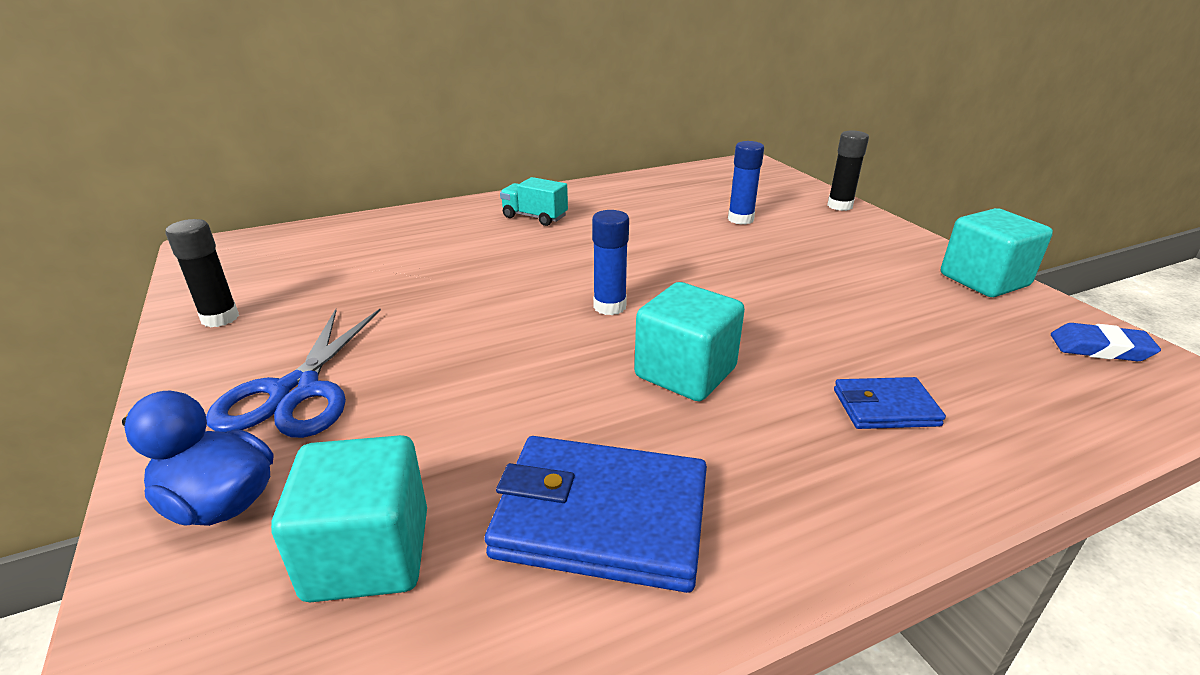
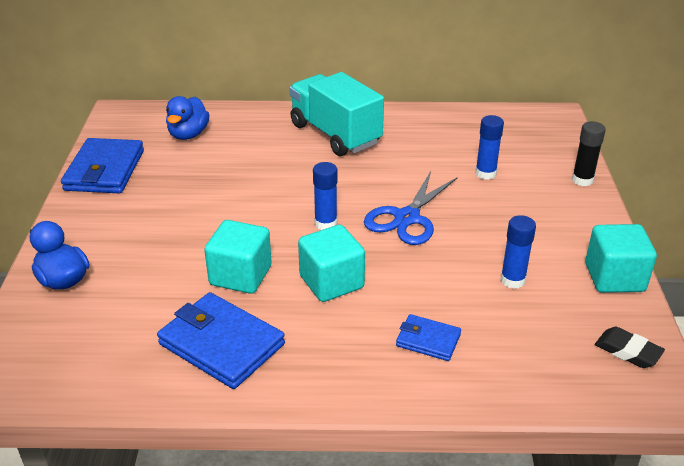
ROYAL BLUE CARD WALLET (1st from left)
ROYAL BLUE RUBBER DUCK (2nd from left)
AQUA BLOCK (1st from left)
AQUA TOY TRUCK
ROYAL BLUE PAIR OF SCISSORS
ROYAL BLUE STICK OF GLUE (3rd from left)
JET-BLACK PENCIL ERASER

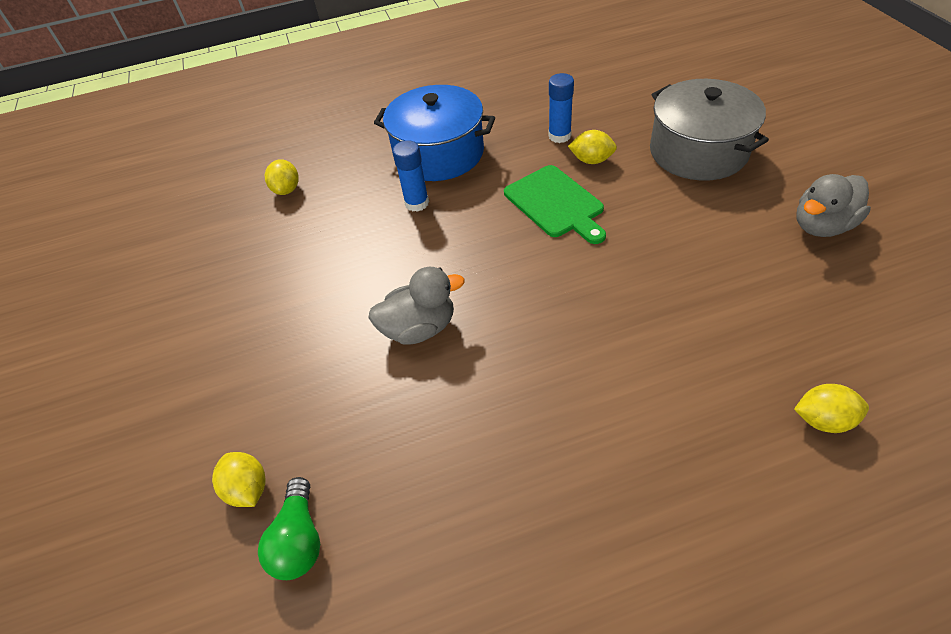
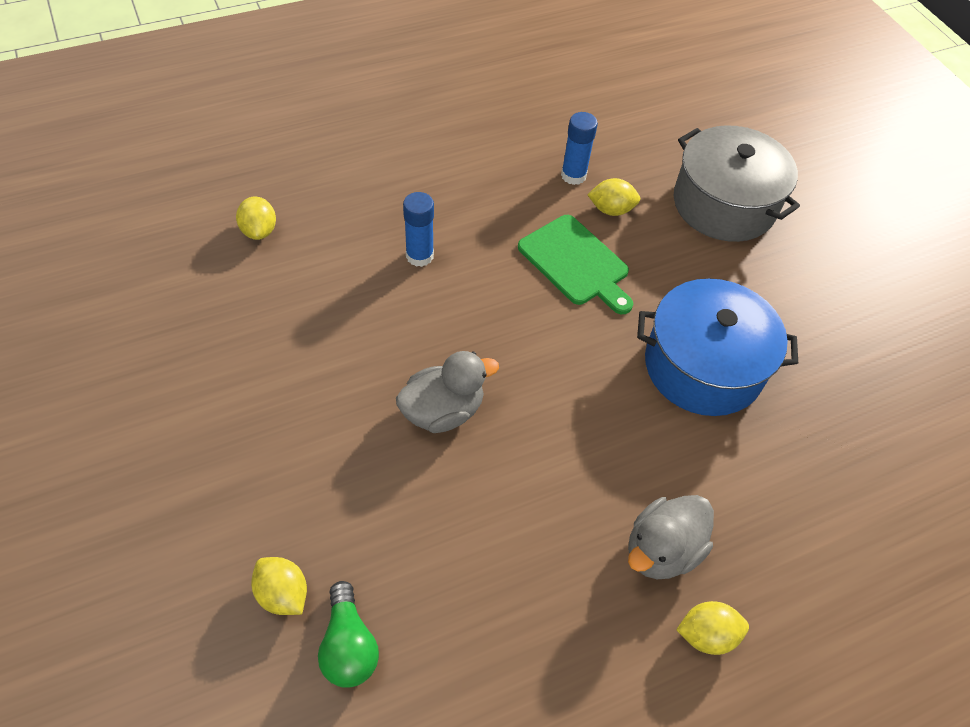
GRAY RUBBER DUCK (2nd from left)
ROYAL BLUE STOCKPOT
YELLOW TOY LEMON (4th from left)

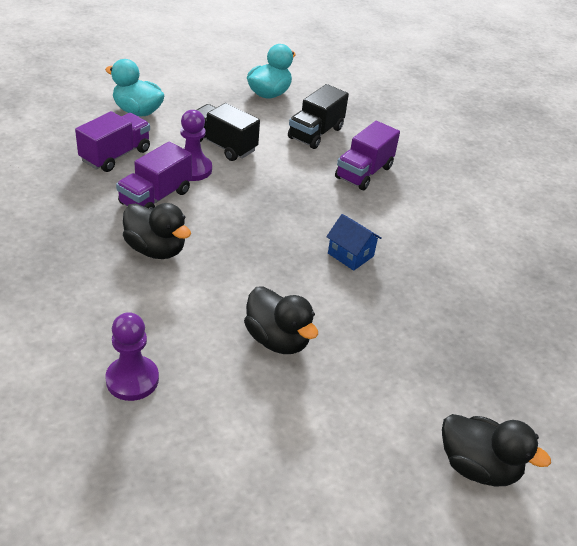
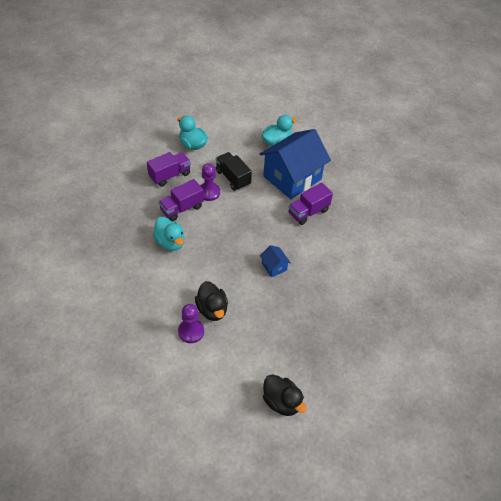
AQUA RUBBER DUCK (1st from left)
VIOLET CHESS PAWN (1st from left)
ROYAL BLUE TOY HOUSE (2nd from left)

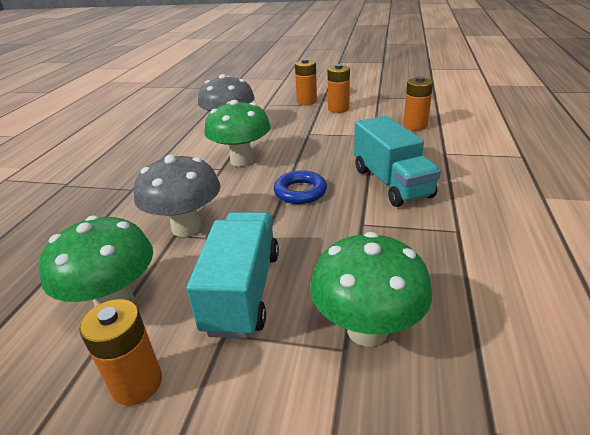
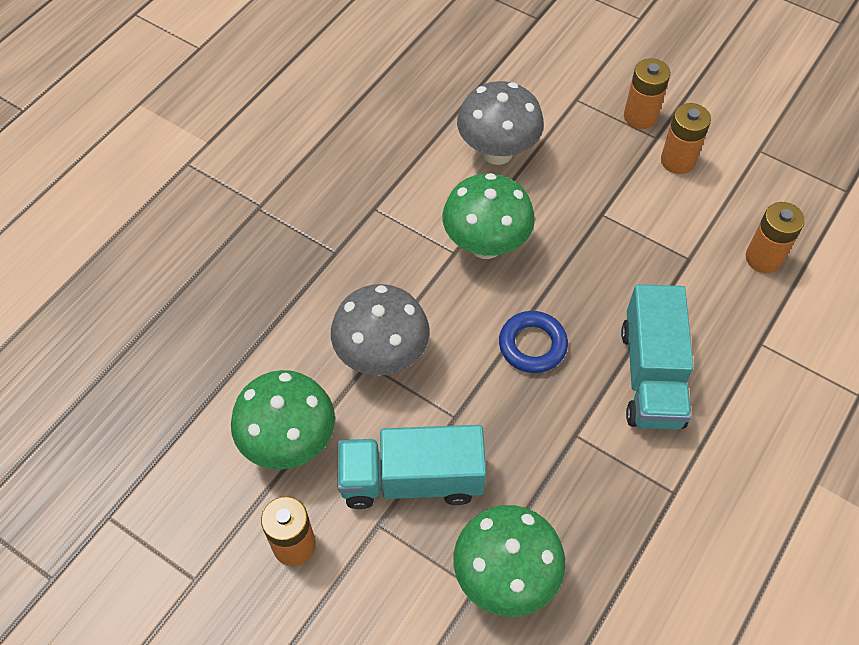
AQUA TOY TRUCK (1st from left)

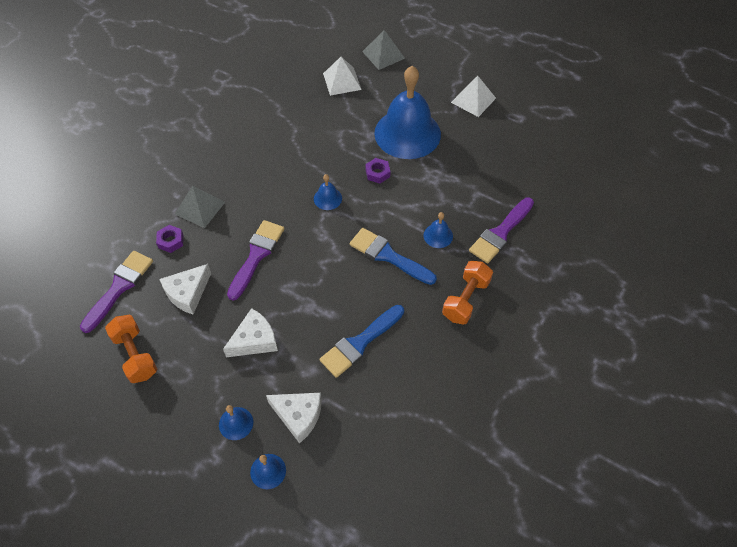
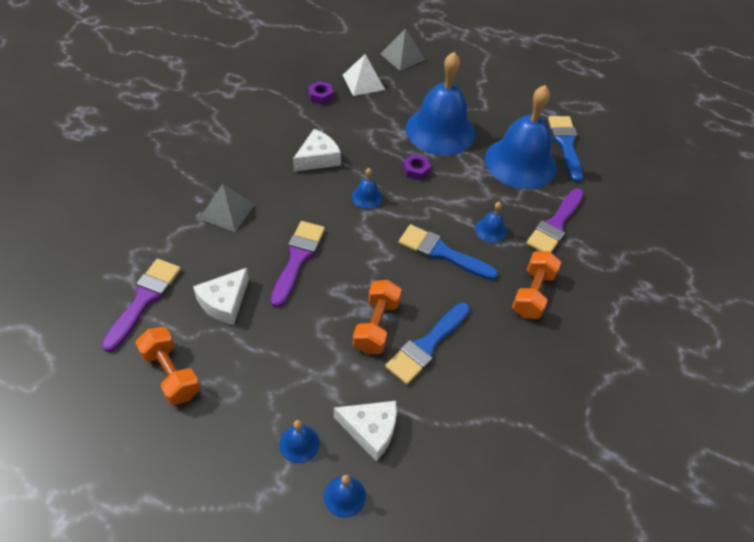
WHITE PIECE OF CHEESE (2nd from left)
VIOLET HEXAGON NUT (1st from left)
BRIGHT ORANGE HAND WEIGHT (2nd from left)
ROYAL BLUE HAND BELL (6th from left)
ROYAL BLUE BRUSH (3rd from left)
WHITE PYRAMID (2nd from left in the first image)

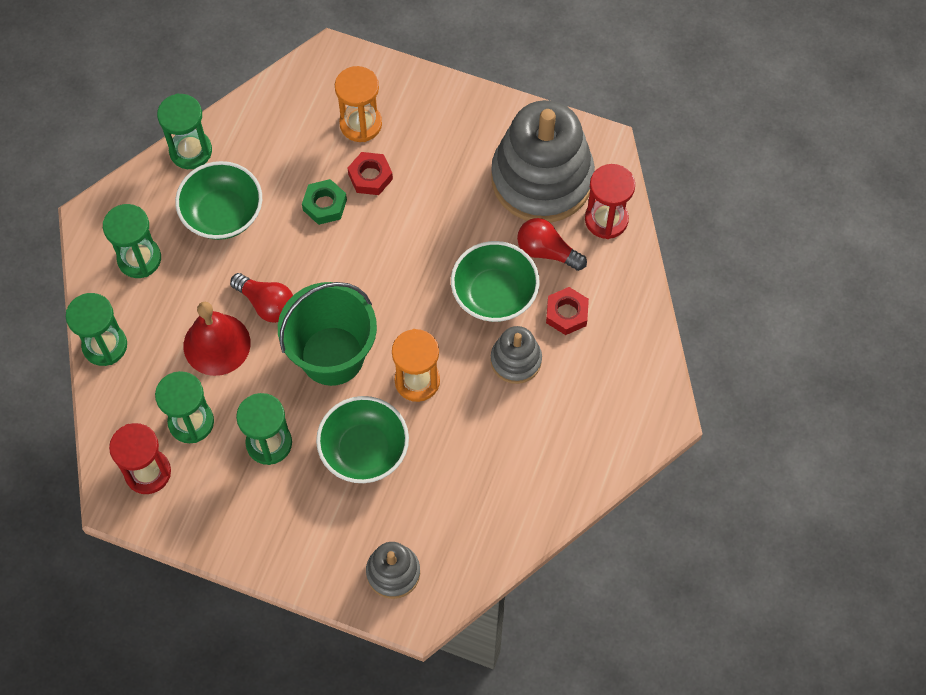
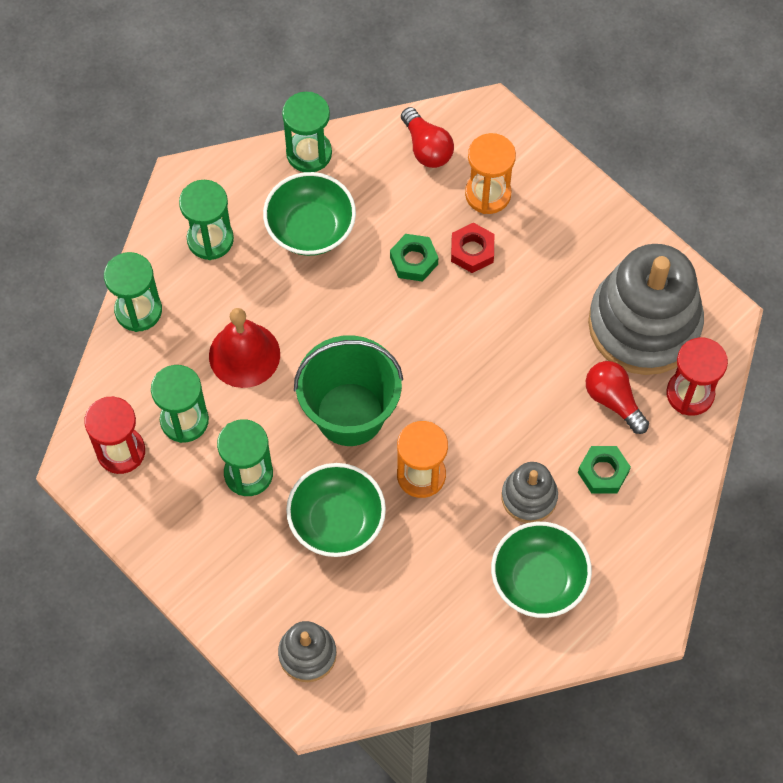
CRIMSON LIGHTBULB (1st from left)
EMERALD SERVING BOWL (3rd from left)
EMERALD HEXAGON NUT (2nd from left)

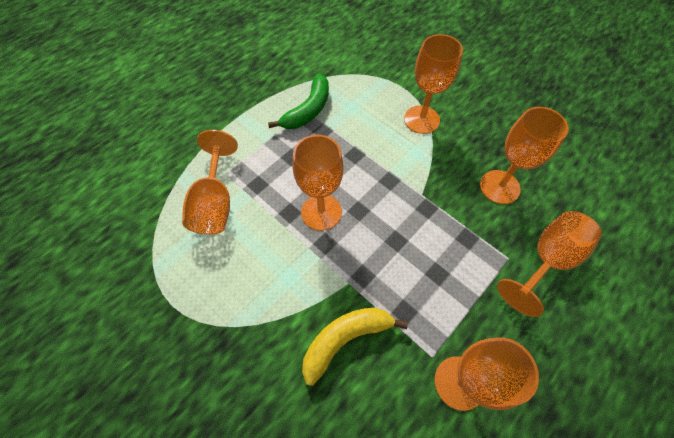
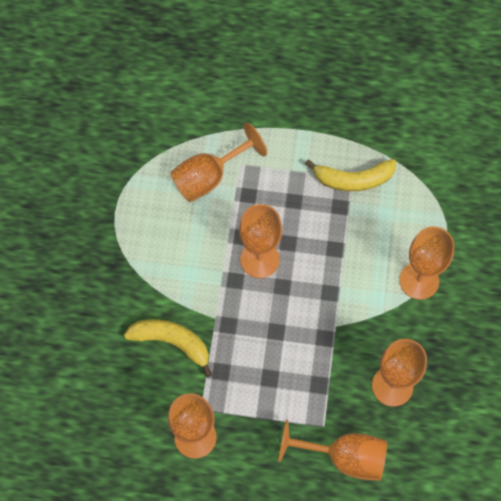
YELLOW BANANA (2nd from left)

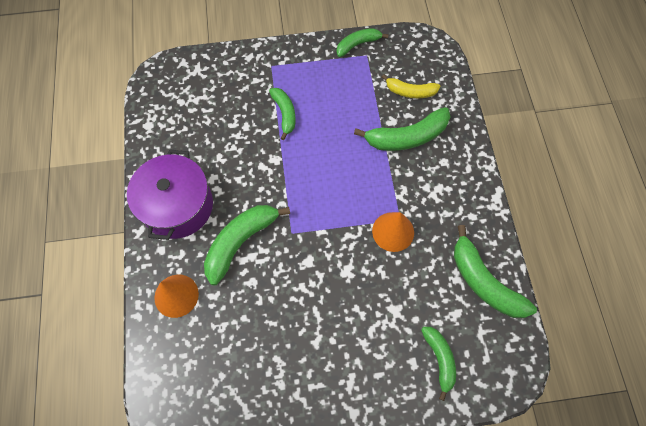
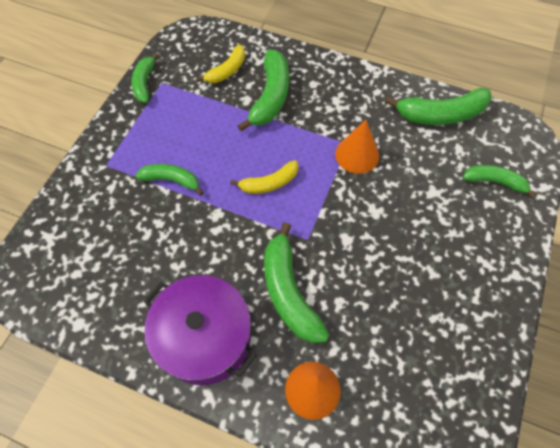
YELLOW BANANA (2nd from left)

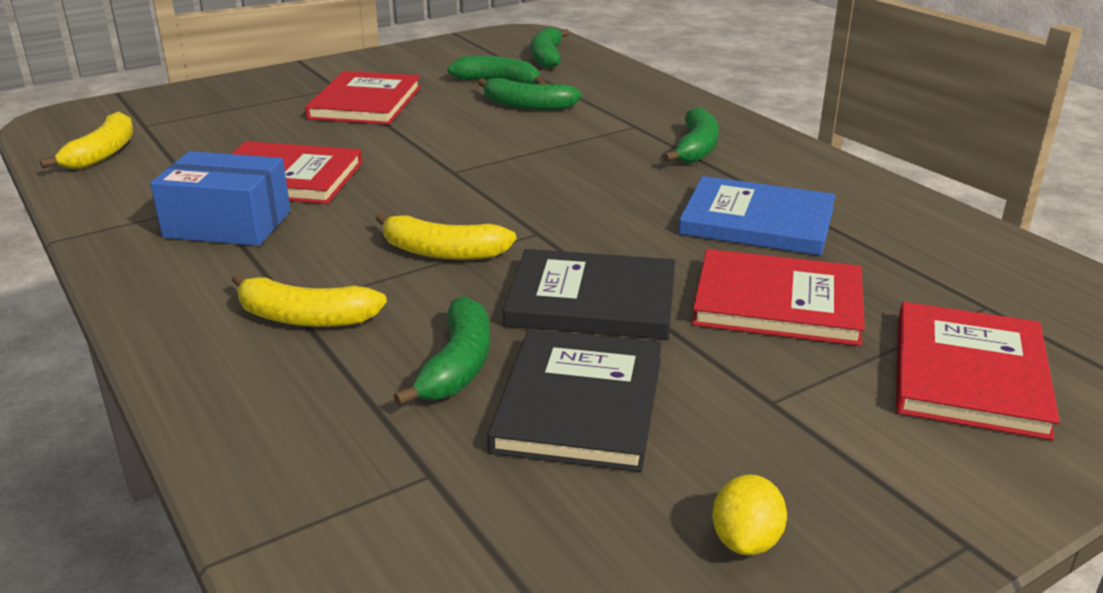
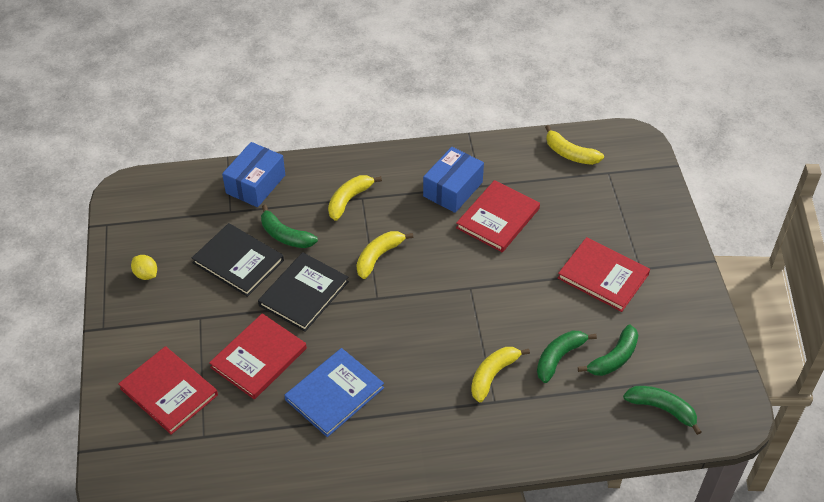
ROYAL BLUE PACKAGE (1st from left)
YELLOW BANANA (3rd from left)
EMERALD BANANA (5th from left in the first image)

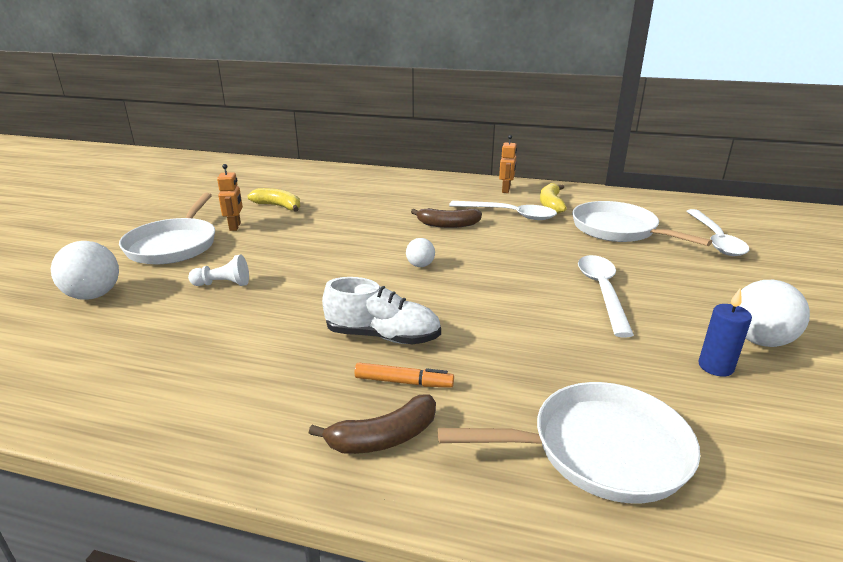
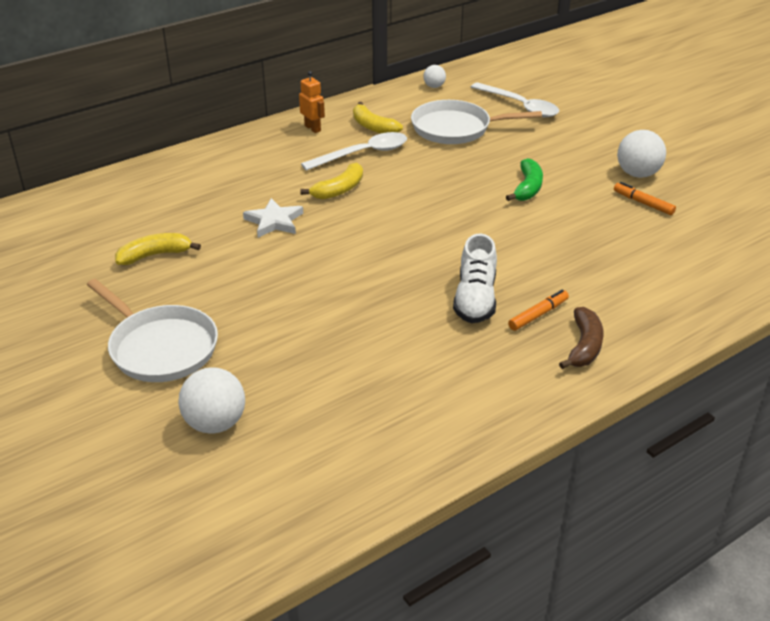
WHITE STAR SHAPE
YELLOW BANANA (2nd from left)
WHITE PLAY BALL (2nd from left)
WHITE LACE-UP SHOE
EMERALD BANANA
BRIGHT ORANGE FELT PEN (2nd from left)
WHITE CHESS PAWN
BRIGHT ORANGE ROBOT FIGURE (1st from left in the first image)
WHITE PAN (2nd from left in the first image)

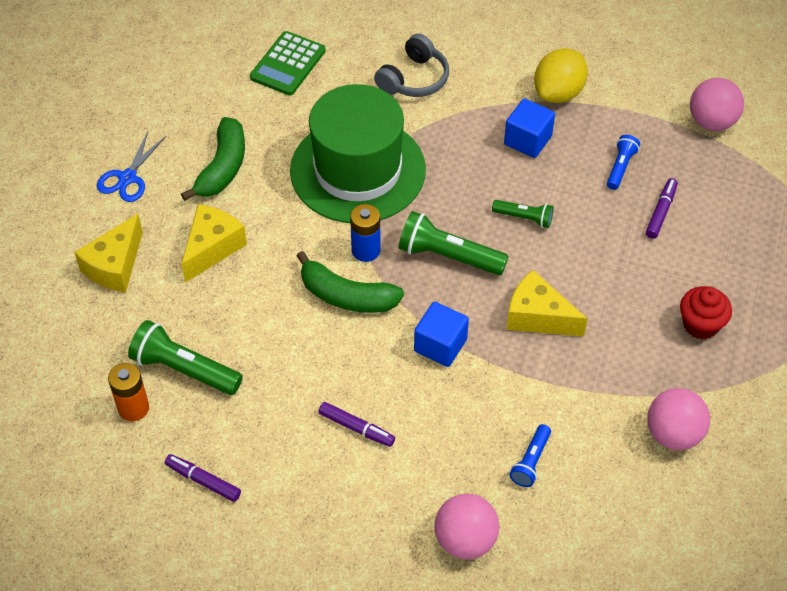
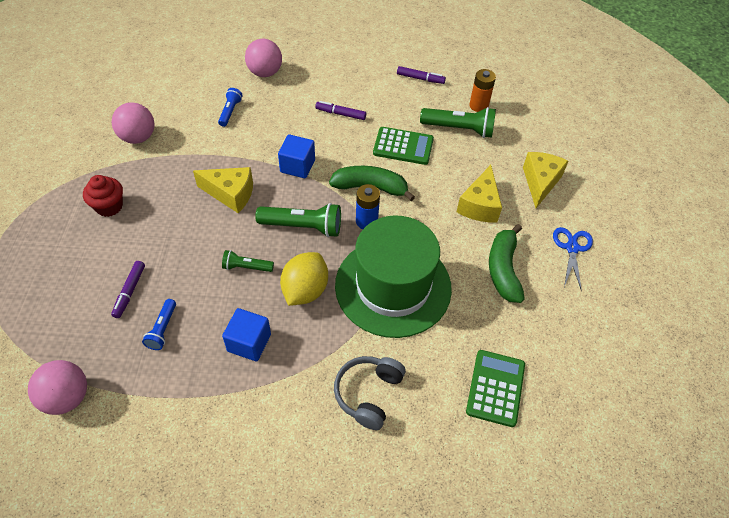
YELLOW TOY LEMON
EMERALD POCKET CALCULATOR (1st from left)

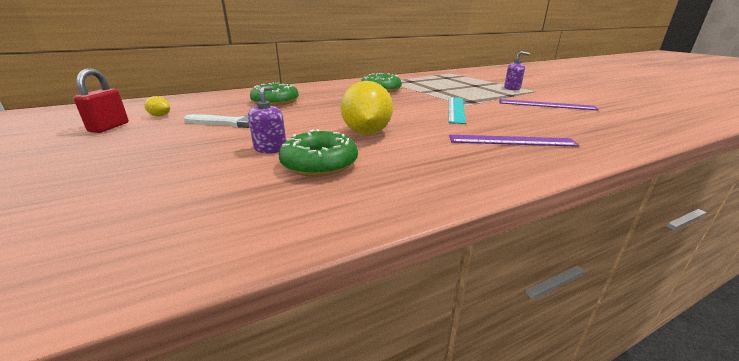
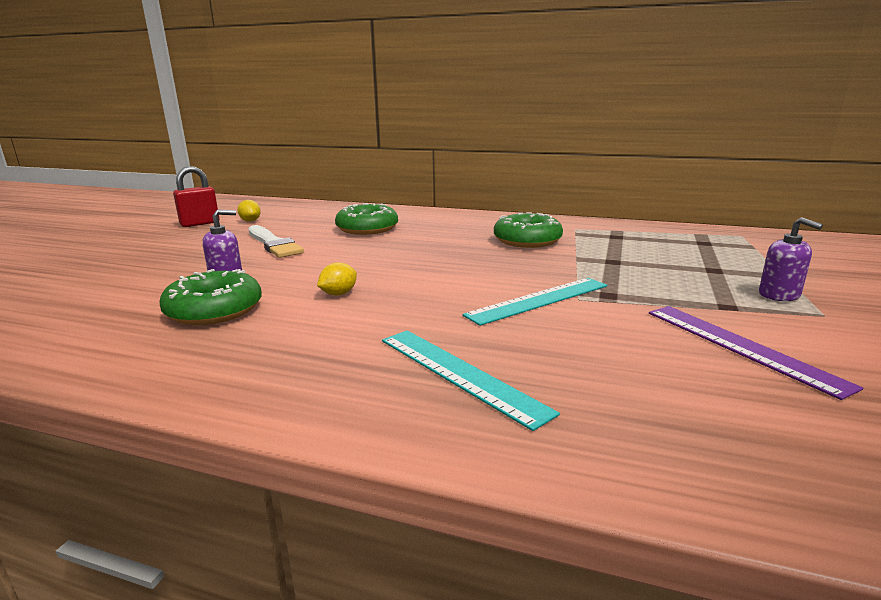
YELLOW TOY LEMON (2nd from left)
AQUA MEASURING STICK (1st from left)

